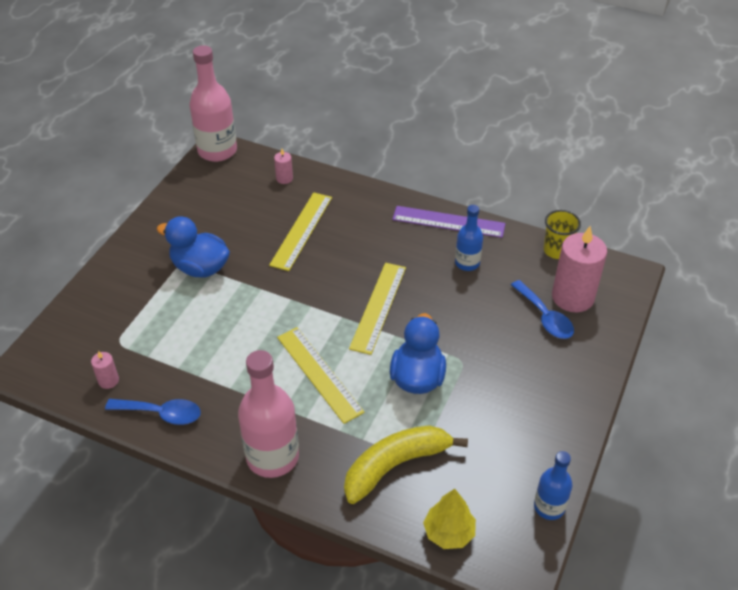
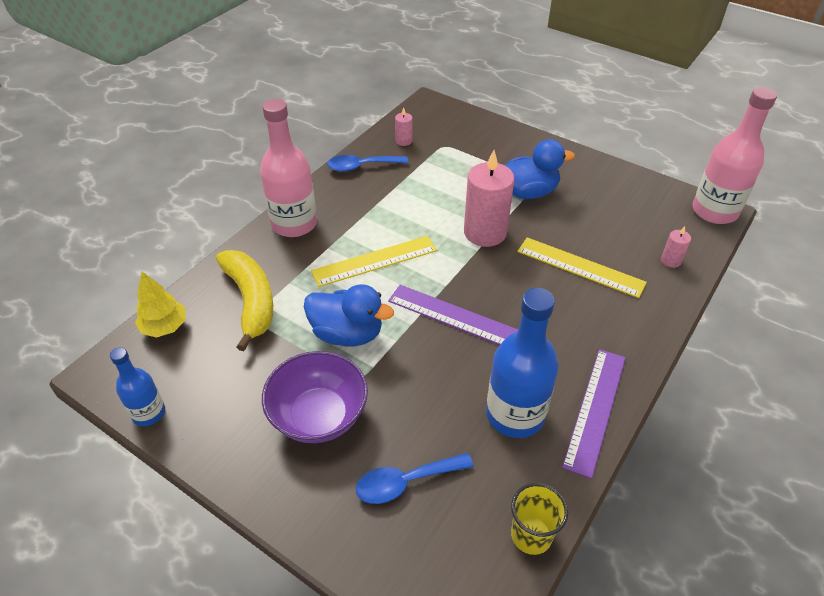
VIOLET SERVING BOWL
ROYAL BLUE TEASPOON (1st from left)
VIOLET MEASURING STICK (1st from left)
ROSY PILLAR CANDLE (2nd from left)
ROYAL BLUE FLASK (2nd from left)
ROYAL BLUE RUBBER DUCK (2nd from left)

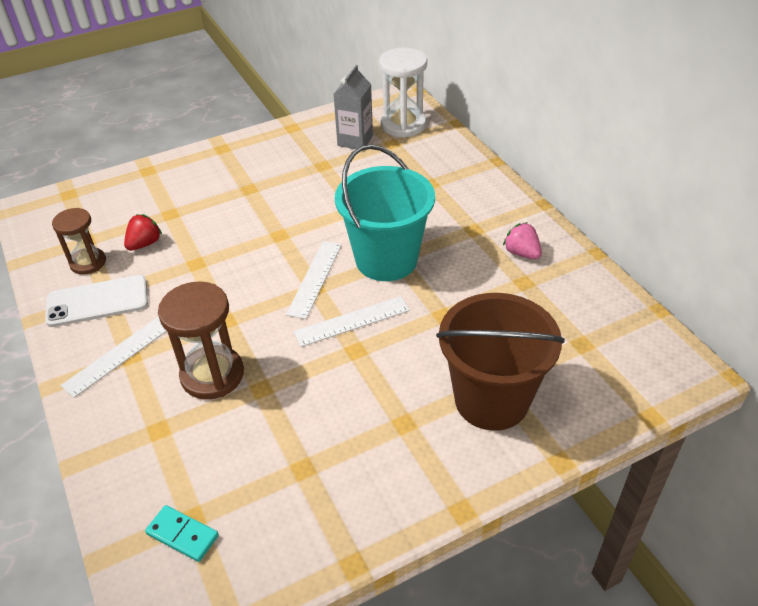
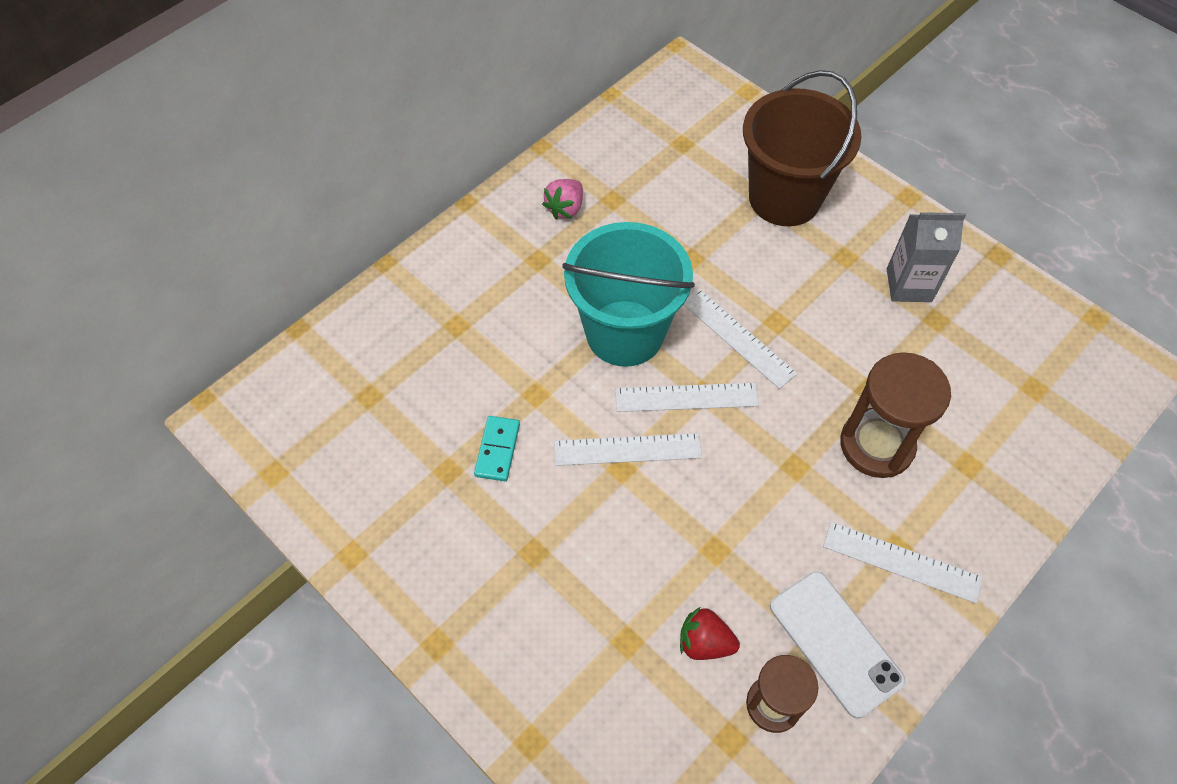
AQUA DOMINO TILE
WHITE MEASURING STICK (1st from left)
GRAY MILK CARTON
WHITE SANDGLASS

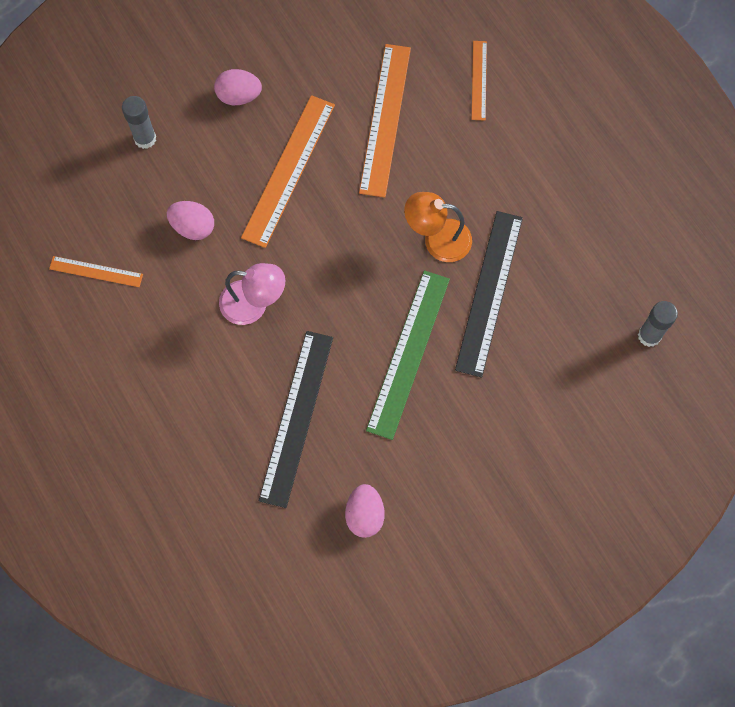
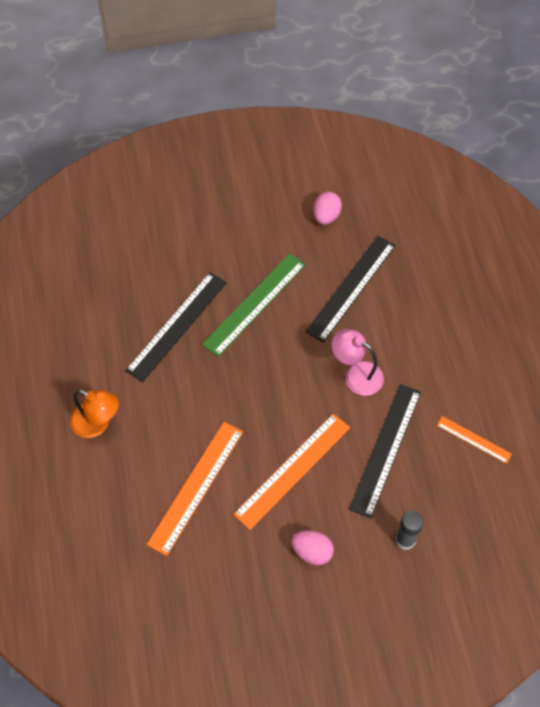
BRIGHT ORANGE READING LAMP
JET-BLACK MEASURING STICK (3rd from left)
BRIGHT ORANGE MEASURING STICK (4th from left in the first image)
GRAY STICK OF GLUE (2nd from left in the first image)

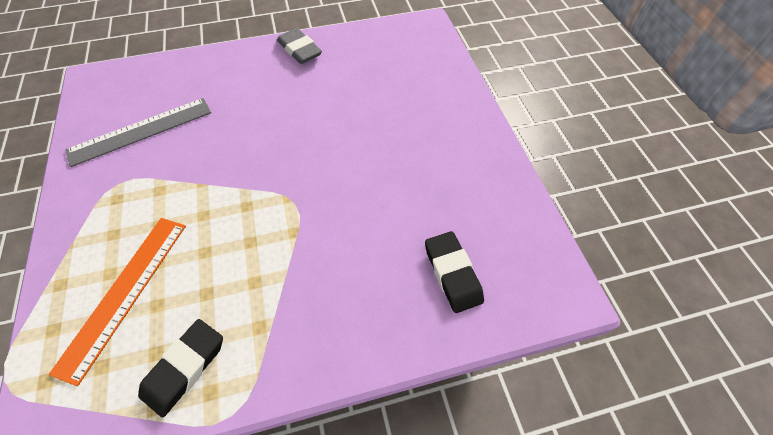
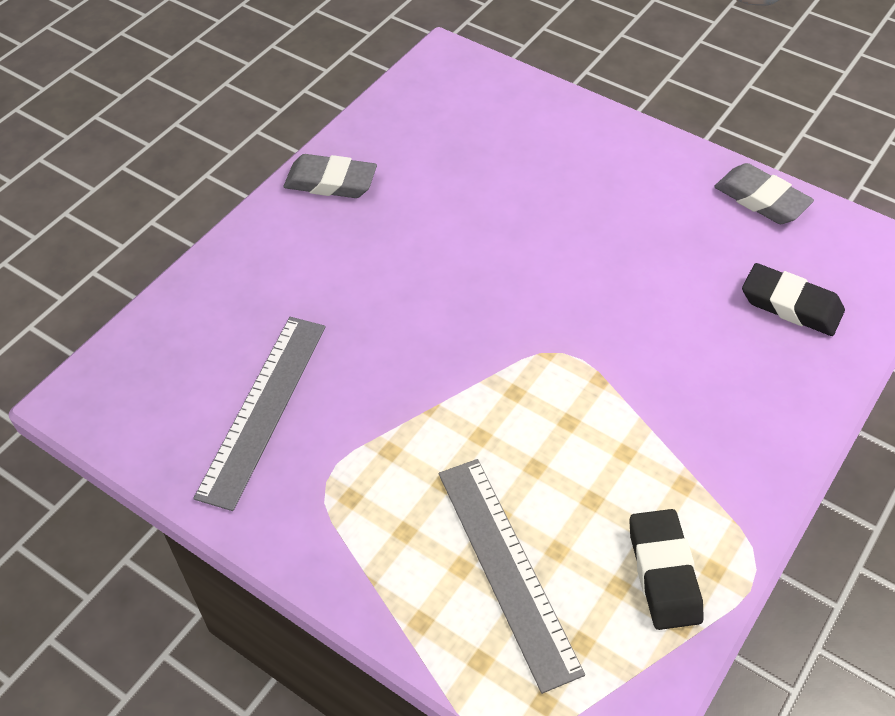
GRAY MEASURING STICK (2nd from left)
GRAY PENCIL ERASER (2nd from left)

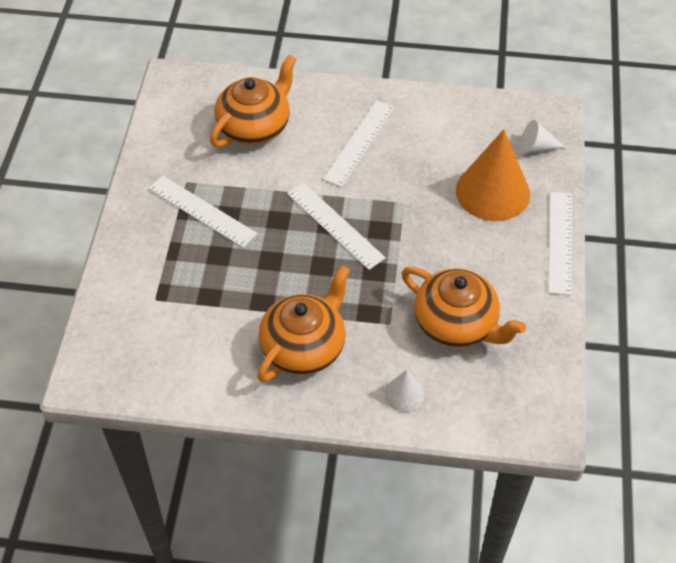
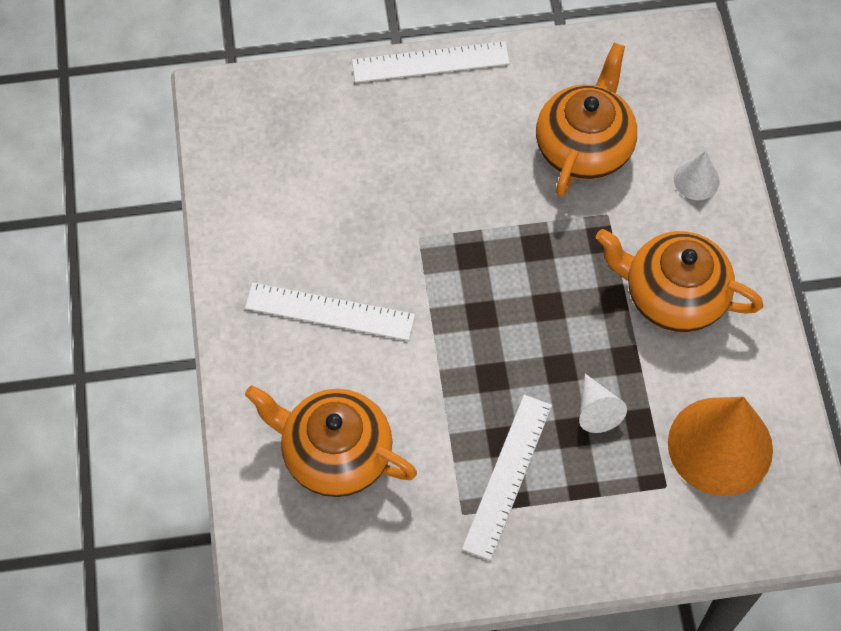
WHITE CONE (1st from left)
BRIGHT ORANGE CONE
WHITE MEASURING STICK (2nd from left in the first image)

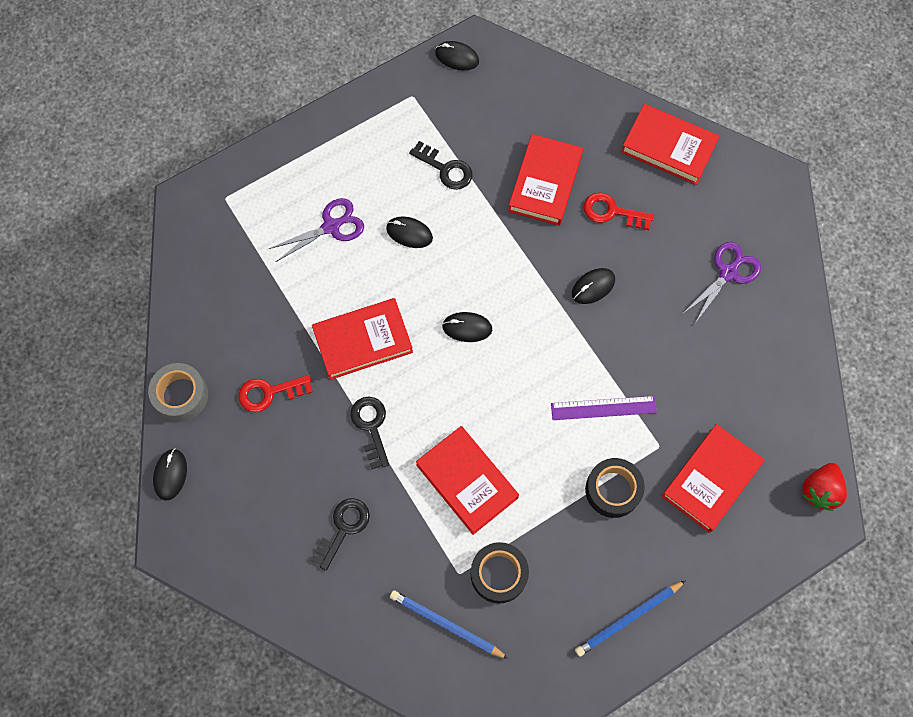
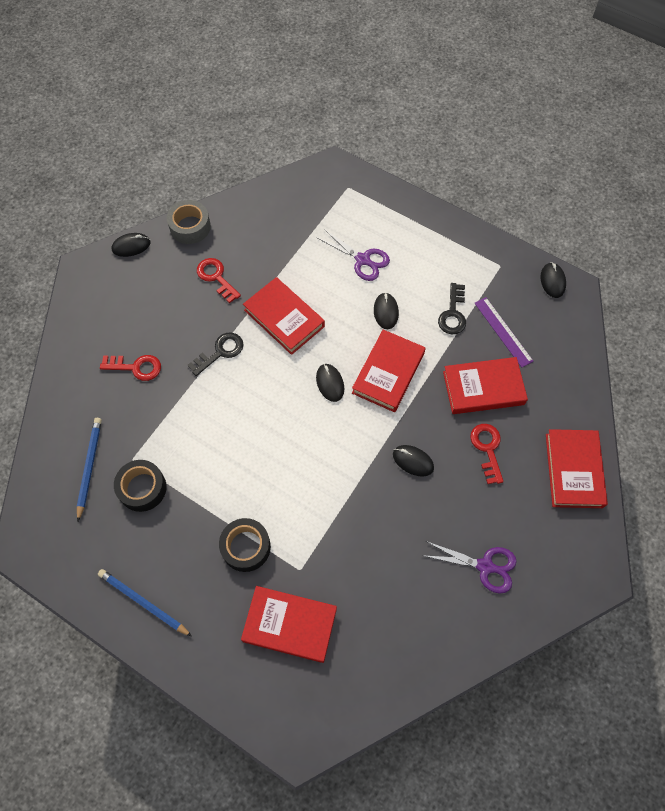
CRIMSON KEY (1st from left)
CRIMSON HARDBACK (3rd from left)
VIOLET MEASURING STICK
CRIMSON STRAWBERRY

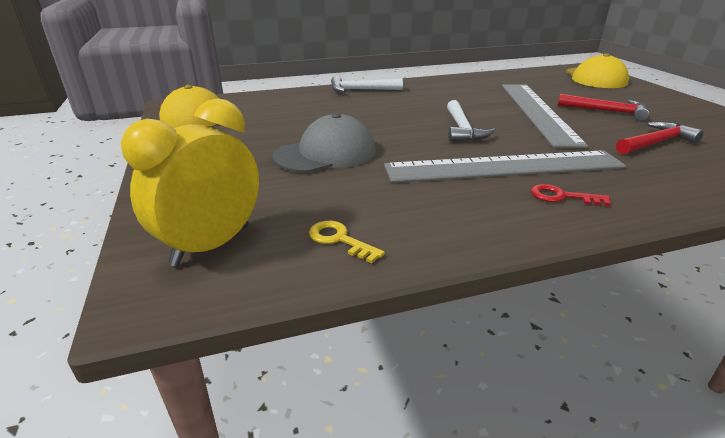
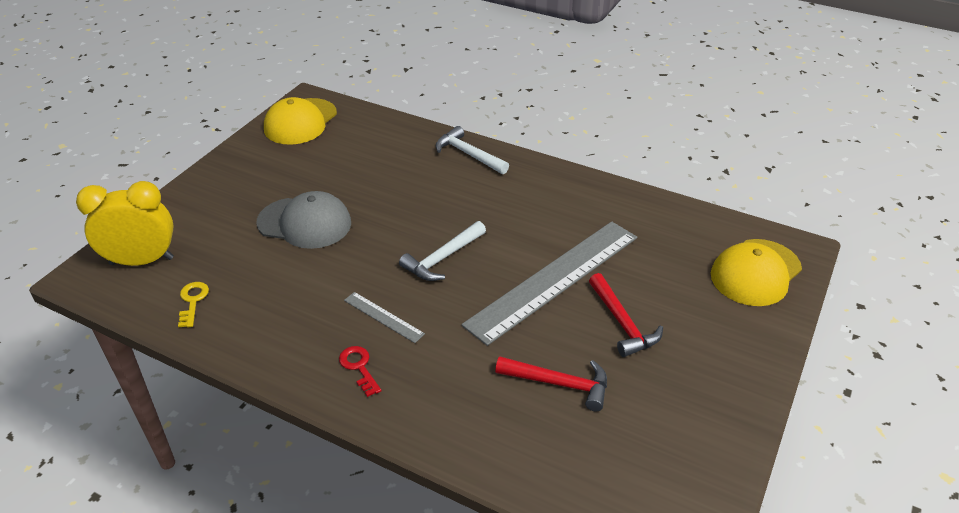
GRAY MEASURING STICK (1st from left)

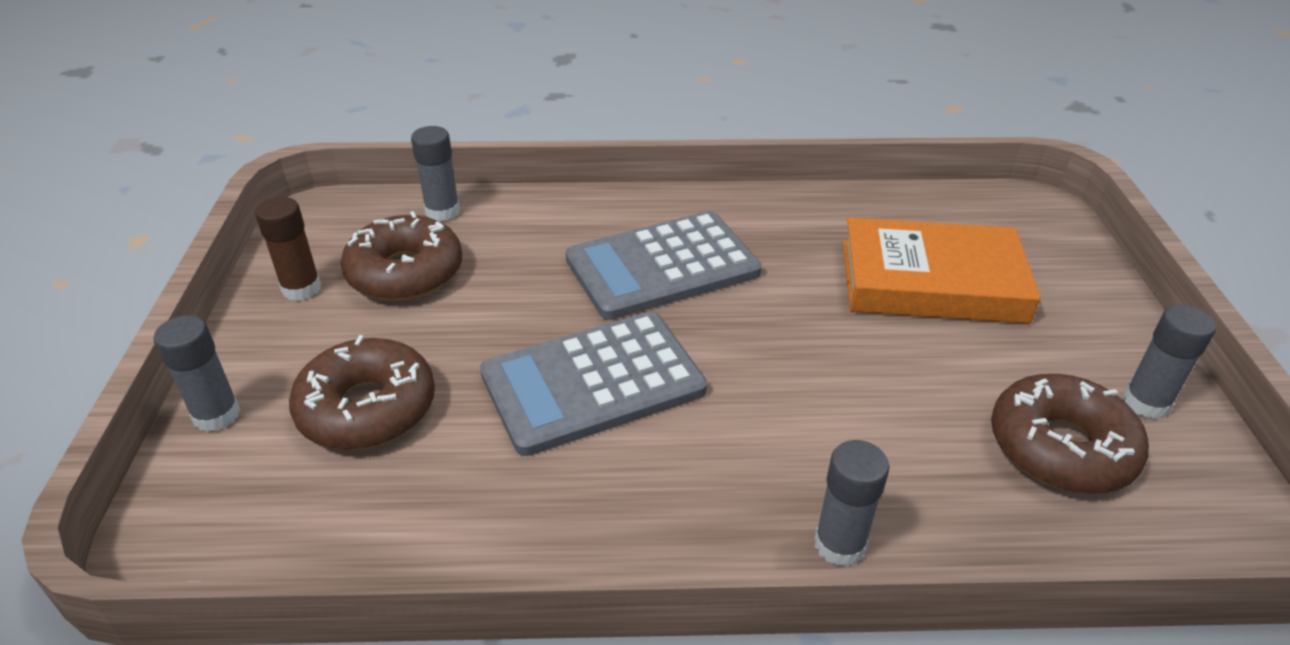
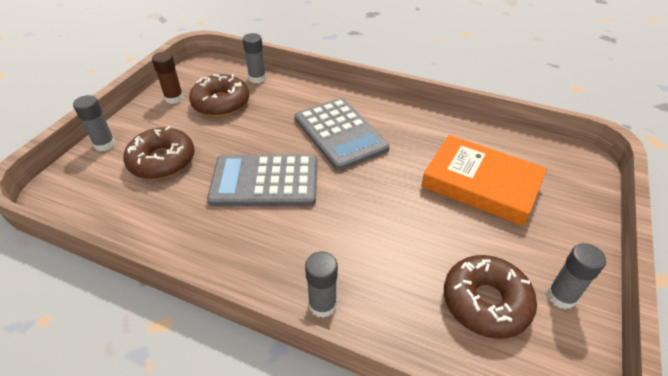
GRAY POCKET CALCULATOR (2nd from left)

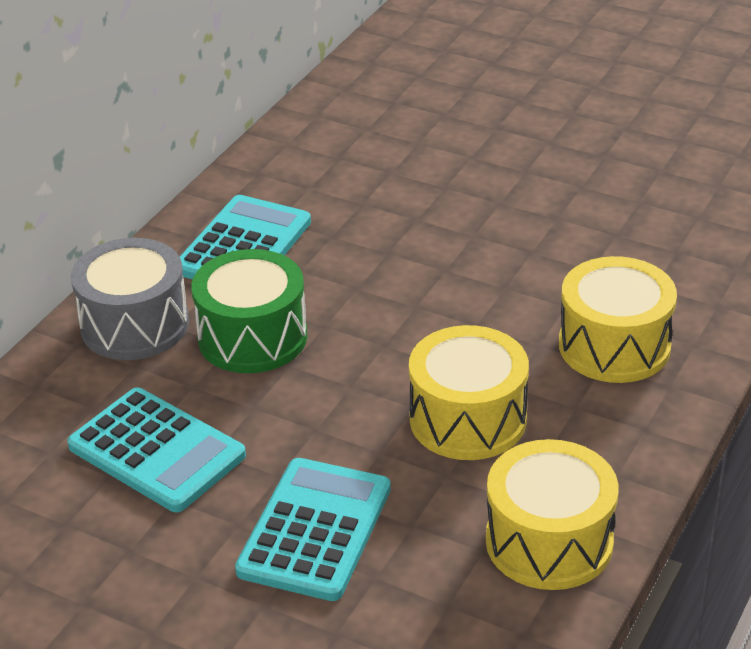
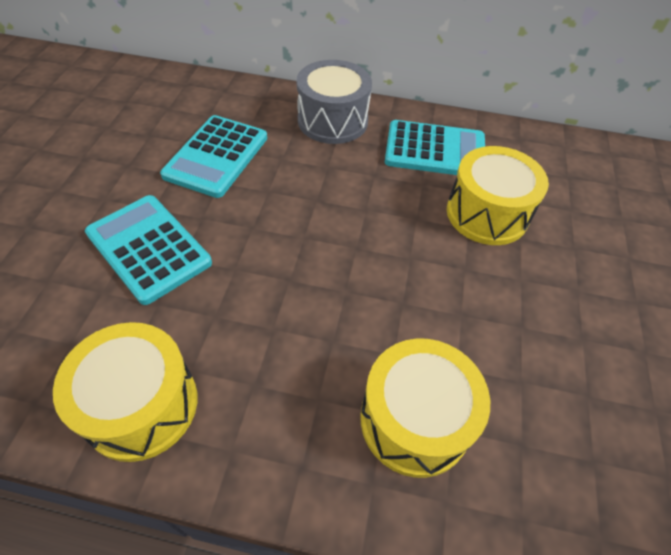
AQUA POCKET CALCULATOR (1st from left)
YELLOW TOY DRUM (3rd from left)
EMERALD TOY DRUM

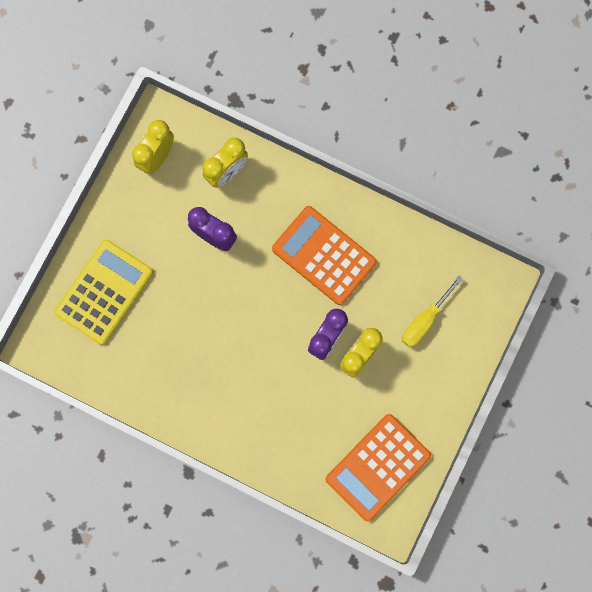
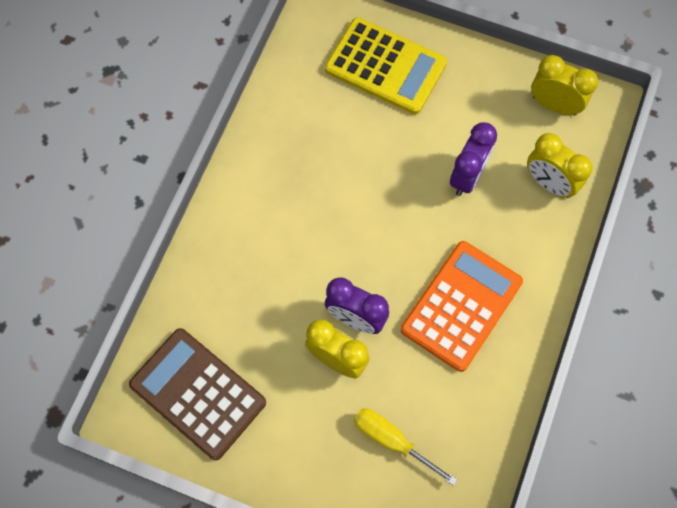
BROWN POCKET CALCULATOR

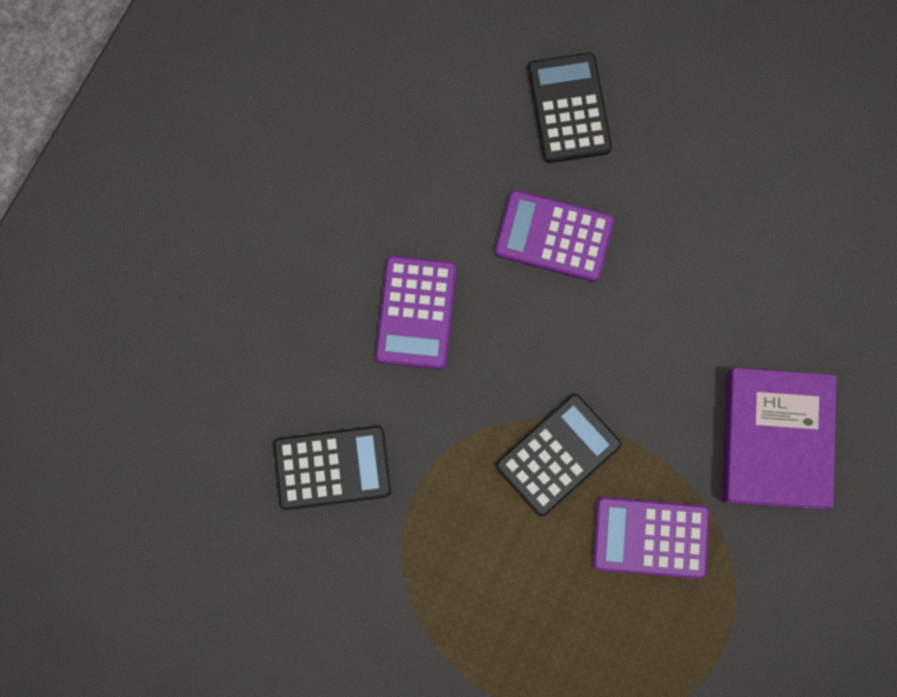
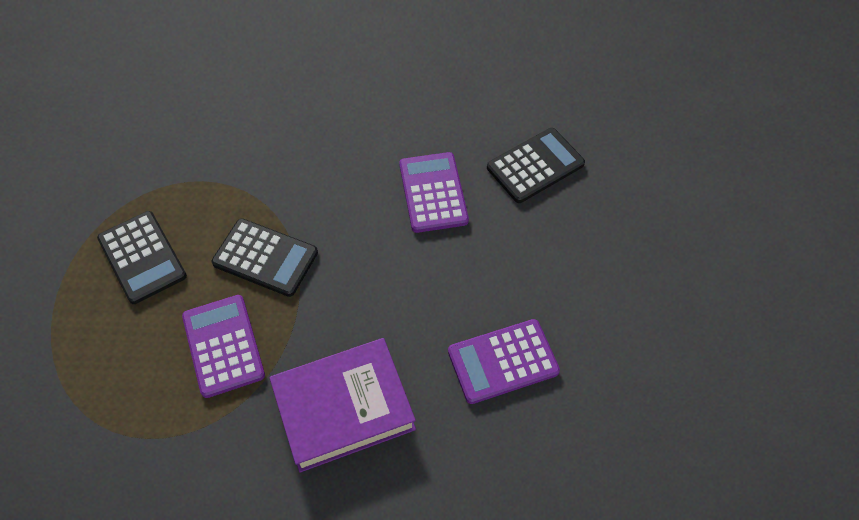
JET-BLACK POCKET CALCULATOR (1st from left)
VIOLET POCKET CALCULATOR (3rd from left)

